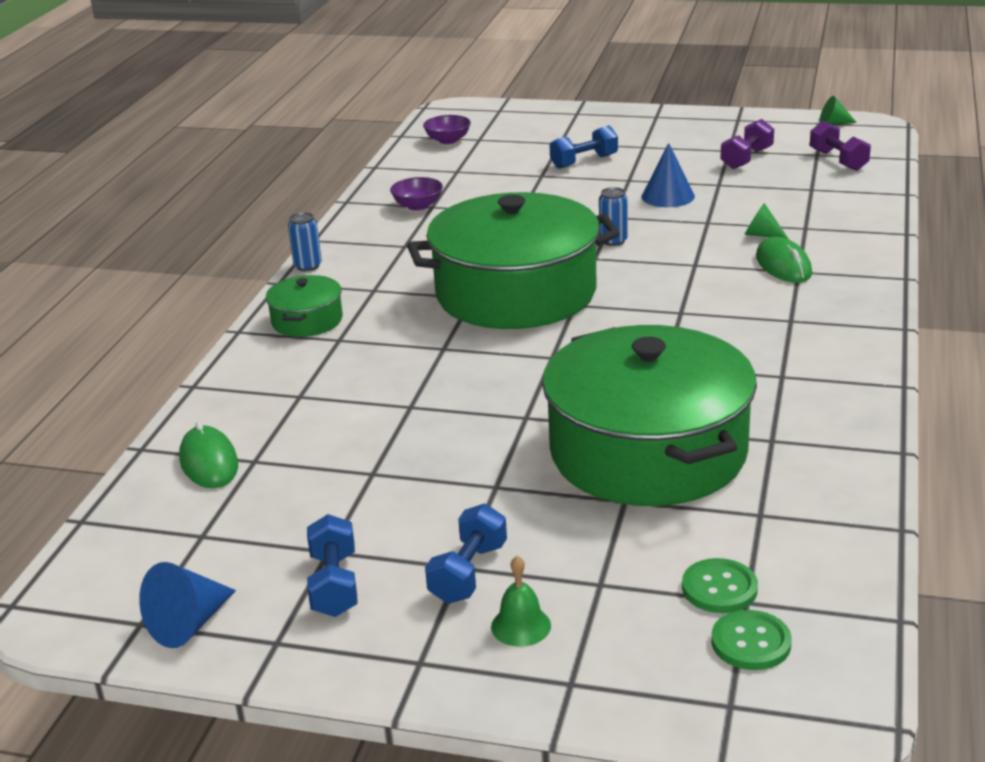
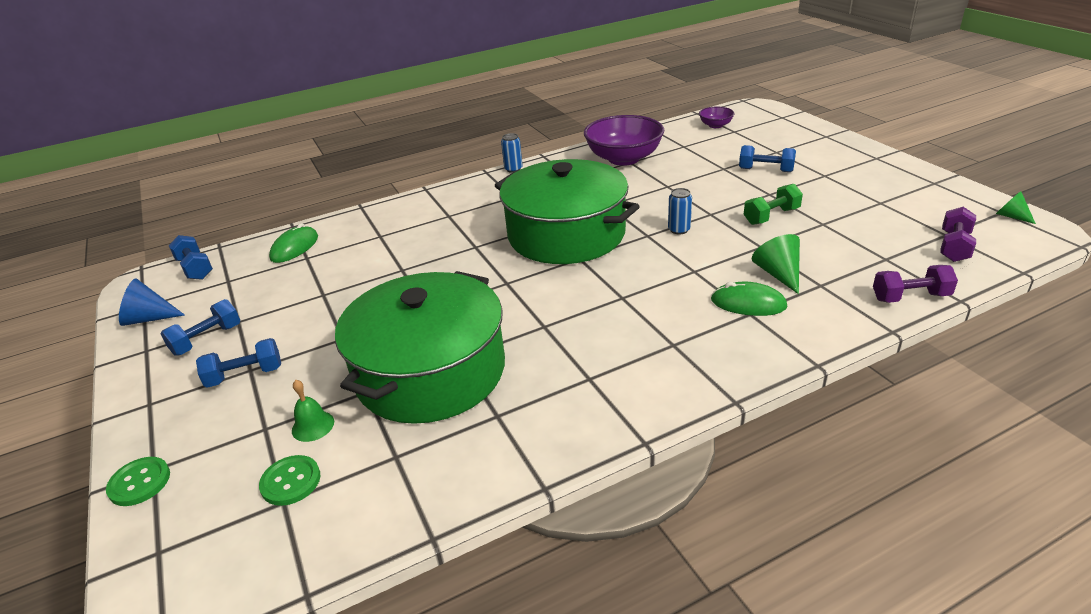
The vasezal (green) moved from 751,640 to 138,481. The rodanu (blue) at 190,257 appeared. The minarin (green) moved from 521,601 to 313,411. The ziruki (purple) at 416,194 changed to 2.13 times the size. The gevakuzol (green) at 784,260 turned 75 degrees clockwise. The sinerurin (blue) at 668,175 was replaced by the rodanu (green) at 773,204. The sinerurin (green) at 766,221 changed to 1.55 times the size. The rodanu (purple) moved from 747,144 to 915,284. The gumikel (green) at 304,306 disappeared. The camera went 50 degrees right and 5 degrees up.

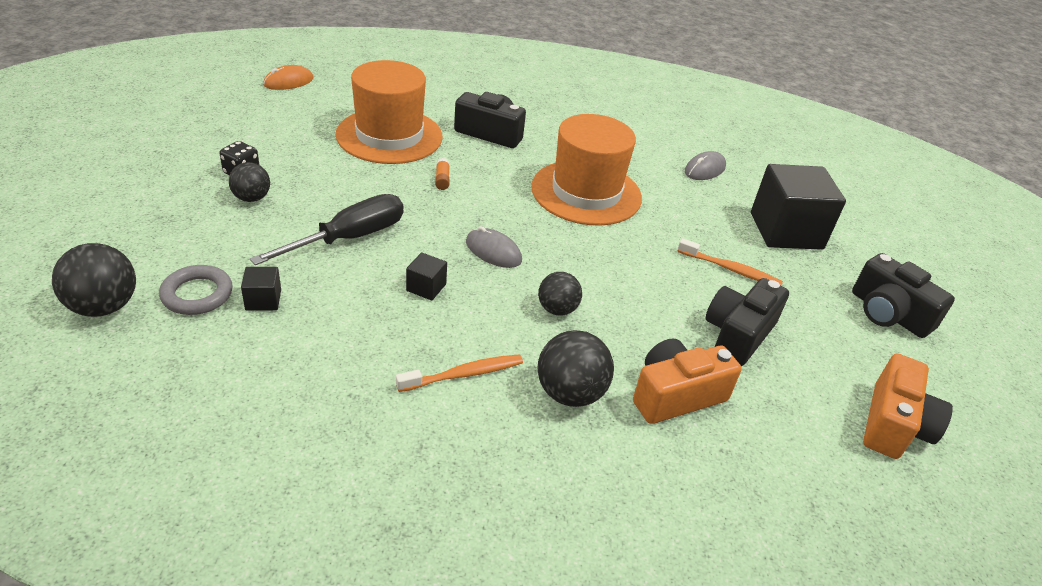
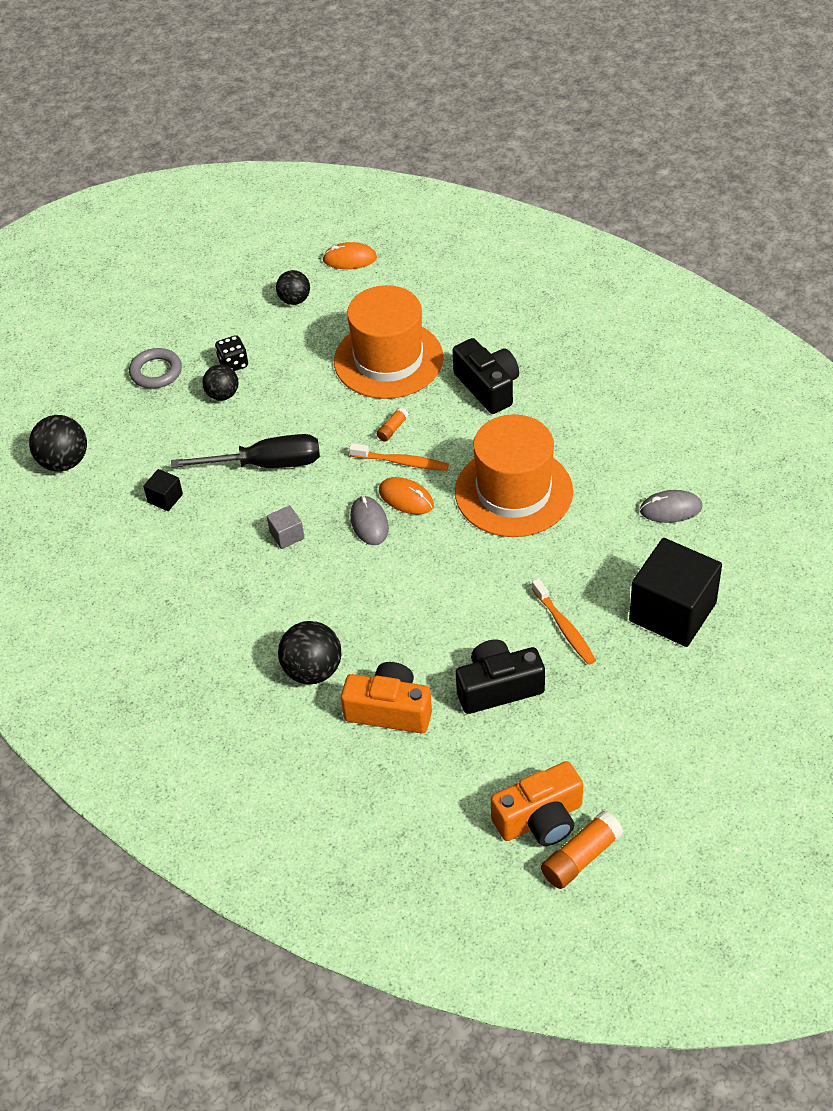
The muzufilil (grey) moved from 196,290 to 155,368. The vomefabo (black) at 426,276 became the vomefabo (grey) at 285,527. The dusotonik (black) moved from 560,294 to 293,287. The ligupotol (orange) moved from 459,373 to 399,457. The gevakuzol (orange) at 406,496 appeared. The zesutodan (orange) at 582,849 appeared. The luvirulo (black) at 903,295 disappeared. The camera went 45 degrees right and 10 degrees up.

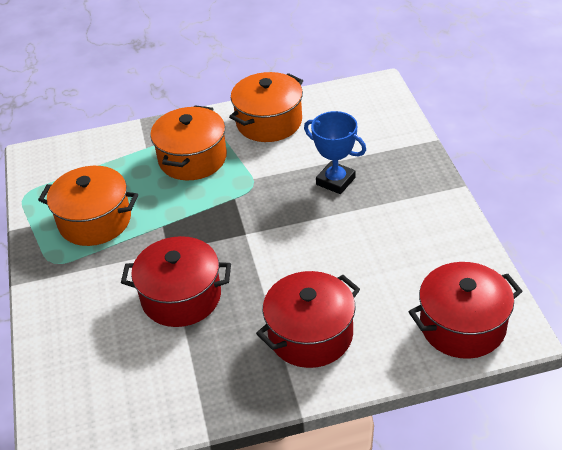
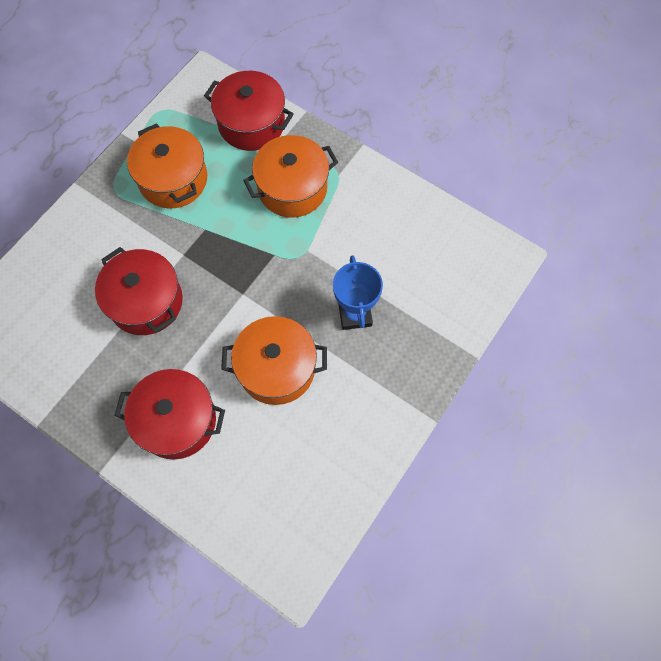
The gumikel (red) moved from 465,310 to 249,111. The gumikel (orange) moved from 266,107 to 274,360. The camera went 45 degrees right and 25 degrees up.

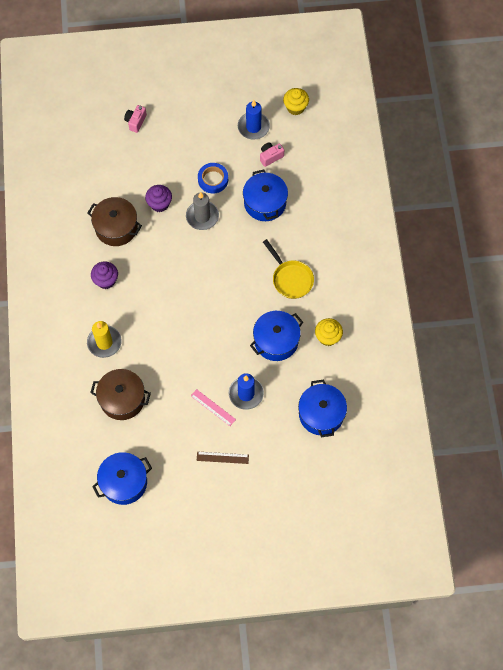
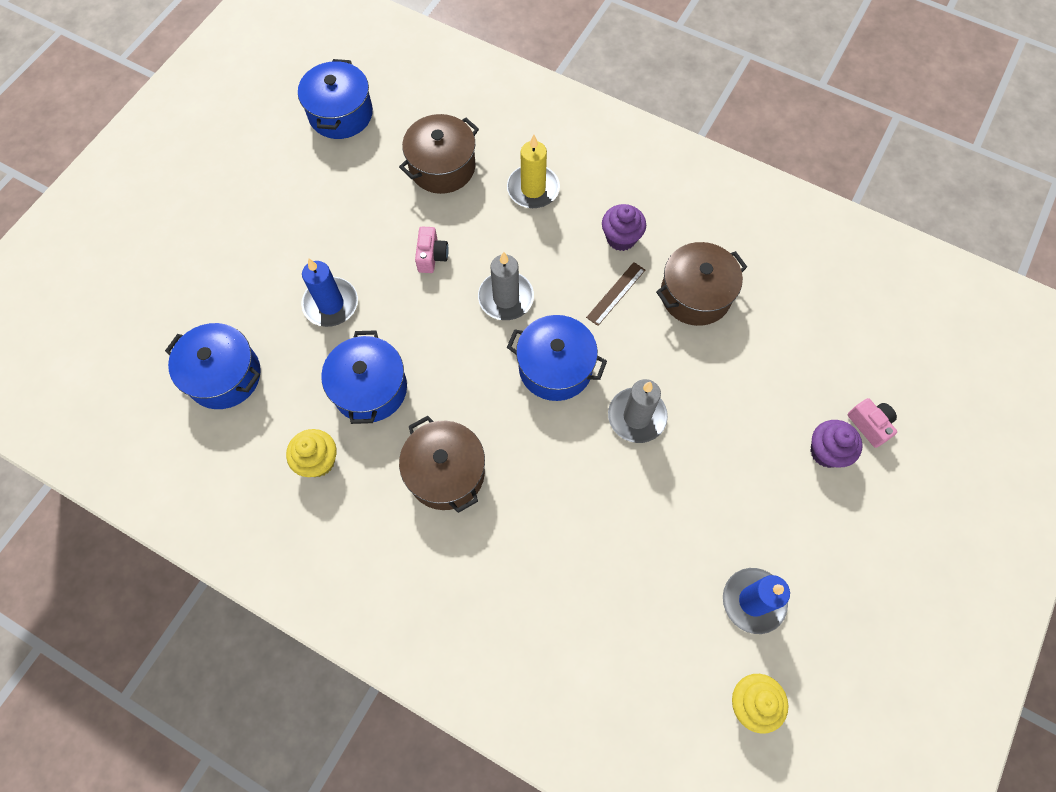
The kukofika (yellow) at 288,269 was replaced by the gumikel (brown) at 442,464. The luvirulo (pink) moved from 272,154 to 432,249. The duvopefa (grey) at 506,286 appeared. The gumikel (blue) moved from 265,195 to 557,358. The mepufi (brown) moved from 222,457 to 615,294. The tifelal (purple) moved from 158,198 to 836,444. The mepufi (pink) at 213,407 disappeared. The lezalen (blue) at 213,178 disappeared. The camera went 125 degrees right and 0 degrees up.

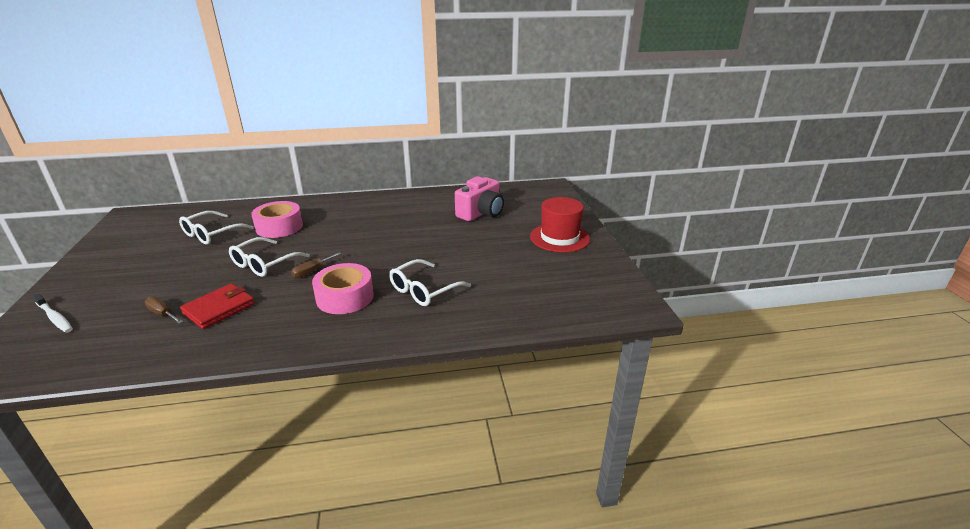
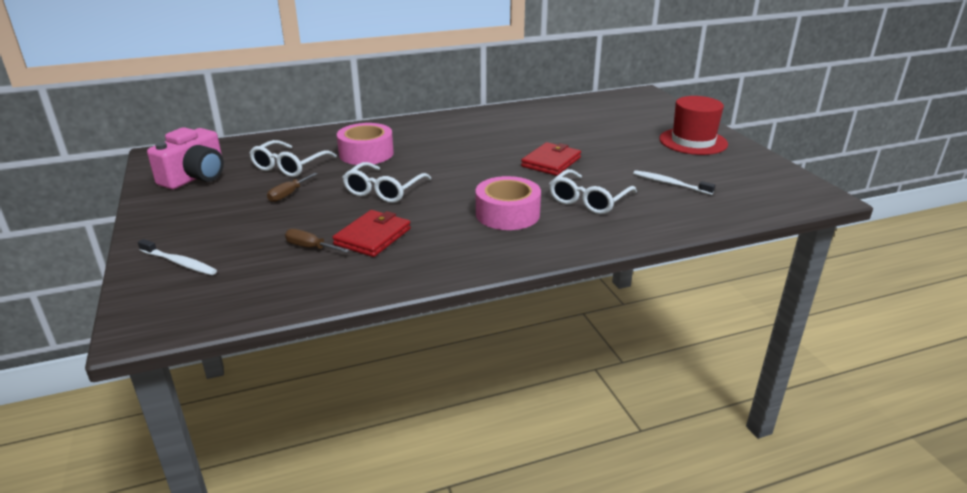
The luvirulo (pink) moved from 479,198 to 185,158. The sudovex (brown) moved from 316,265 to 292,187. The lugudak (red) at 551,159 appeared. The ligupotol (white) at 674,182 appeared. The camera went 10 degrees left and 0 degrees up.

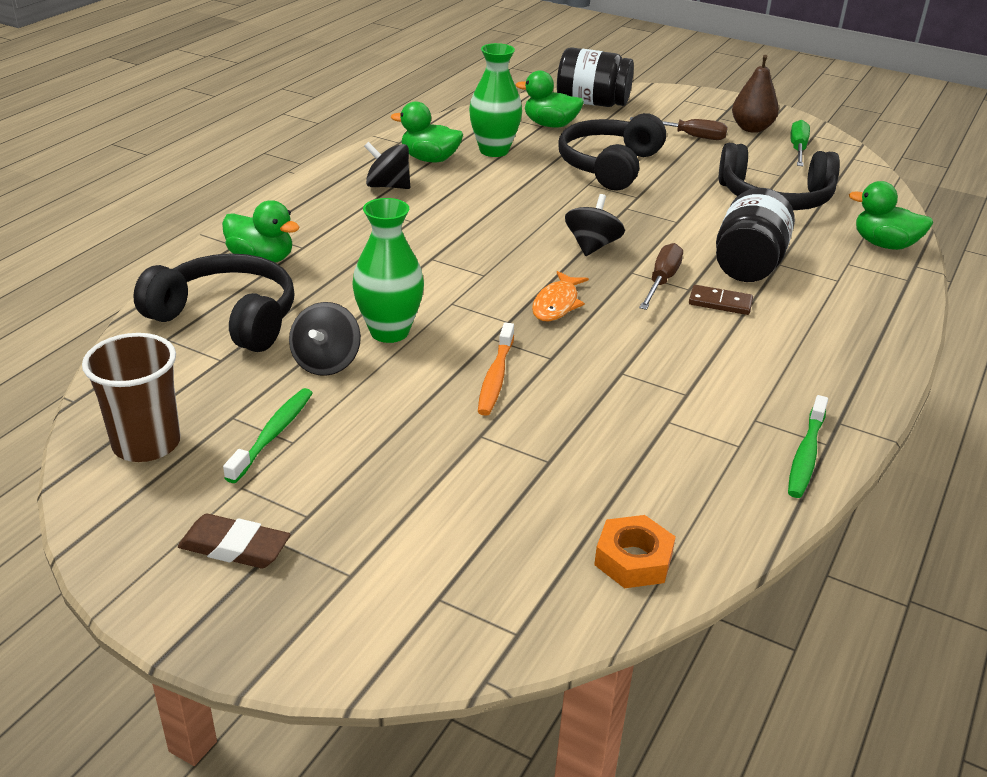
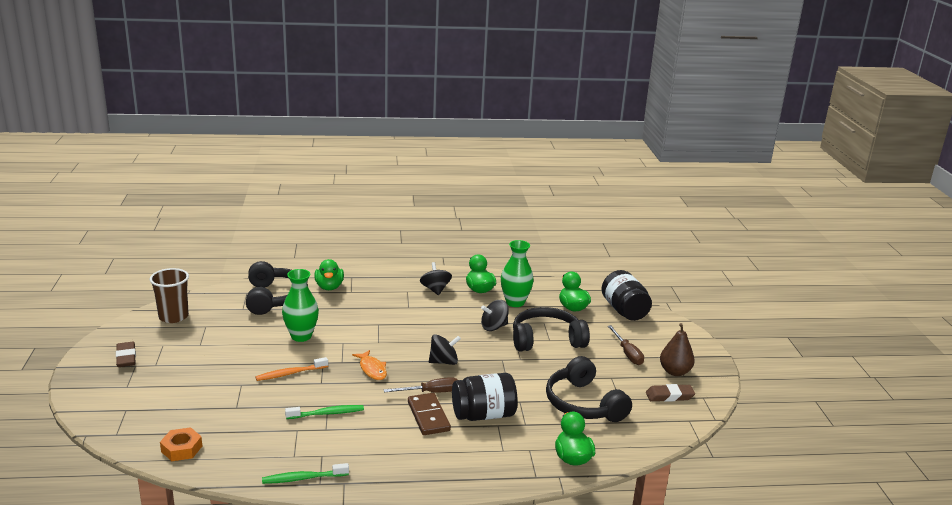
The ligupotol (green) moved from 268,435 to 324,412. The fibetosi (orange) at 560,296 turned 105 degrees counterclockwise. The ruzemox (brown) at 721,300 changed to 1.56 times the size. The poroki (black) moved from 325,339 to 495,315. The sudovex (green) at 800,143 was replaced by the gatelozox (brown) at 670,393. The camera went 55 degrees right and 10 degrees down.

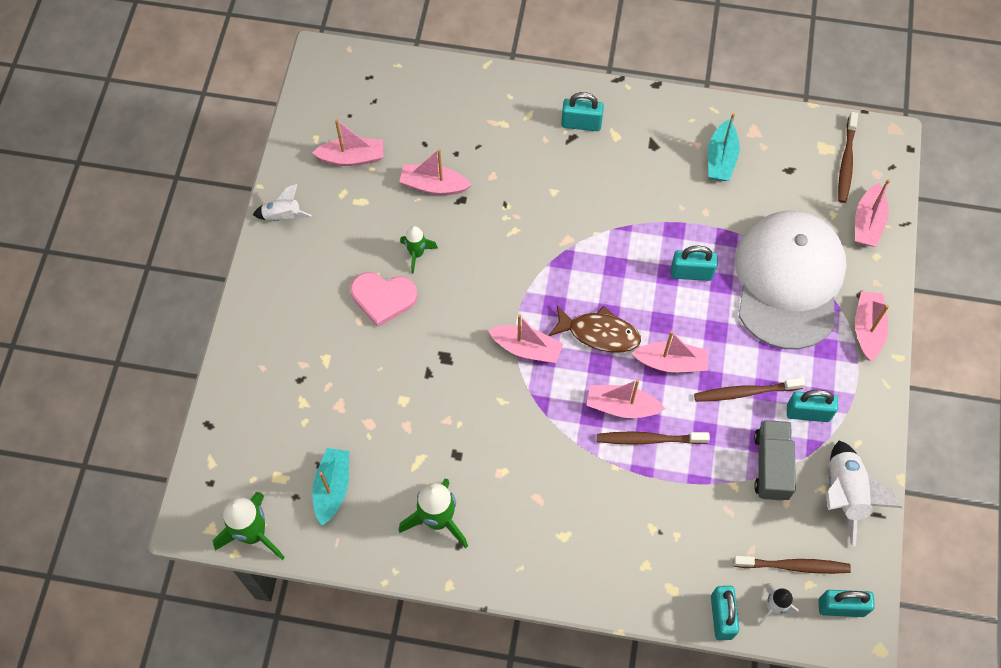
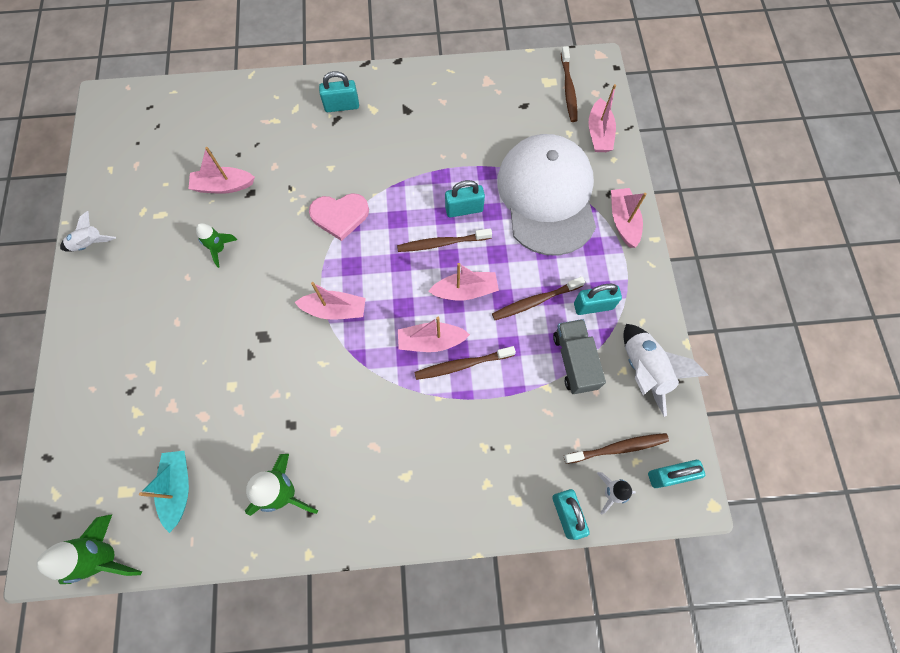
The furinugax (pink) moved from 384,299 to 339,217. The ligupotol (brown) at 444,240 appeared. The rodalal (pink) at 348,142 disappeared. The fibetosi (brown) at 594,328 disappeared. The rodalal (turquoise) at 723,147 disappeared. The camera went 15 degrees left and 5 degrees up.

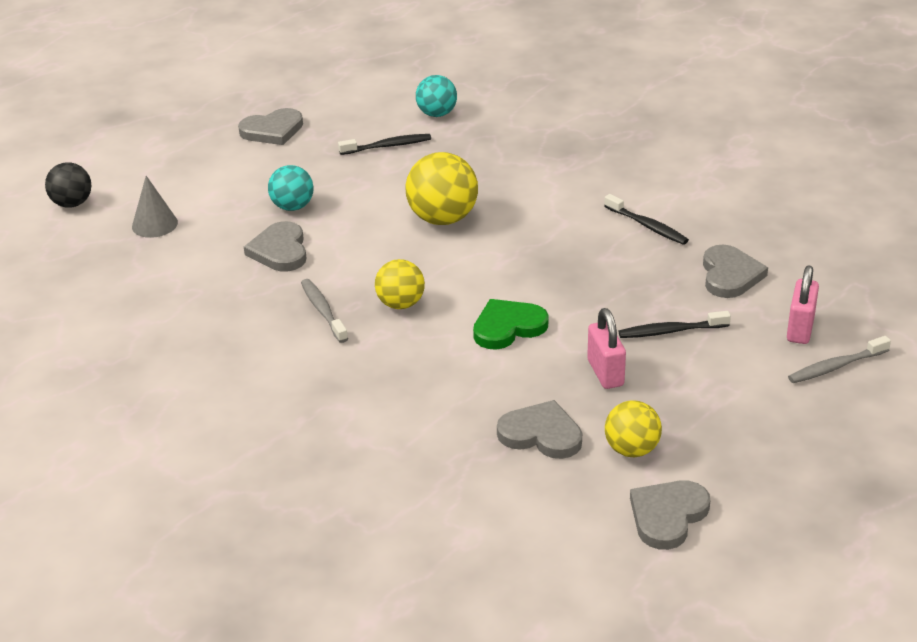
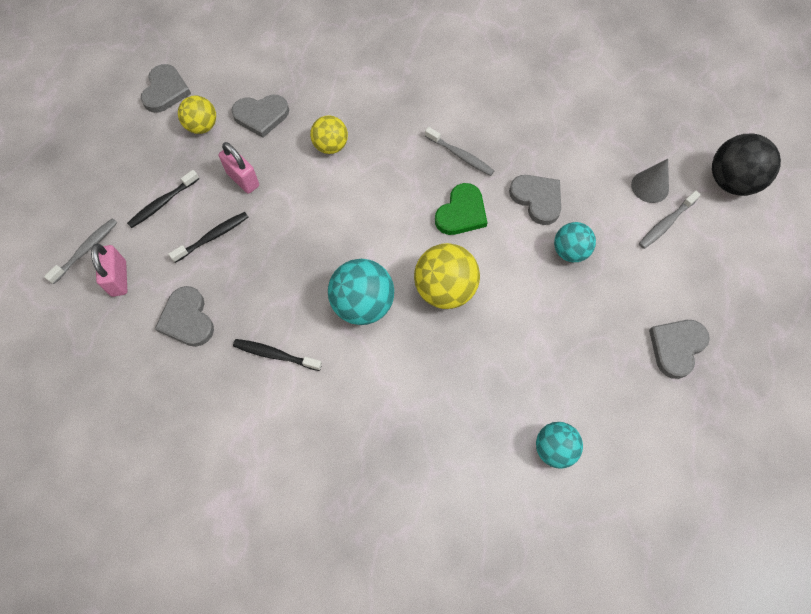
The ligupotol (black) moved from 384,144 to 163,199. The dusotonik (yellow) moved from 400,284 to 329,134. The dusotonik (turquoise) at 361,292 appeared. The furinugax (green) moved from 510,324 to 461,209. The ligupotol (grey) at 670,220 appeared. The dusotonik (black) at 68,185 changed to 1.56 times the size. The camera went 150 degrees right and 30 degrees up.

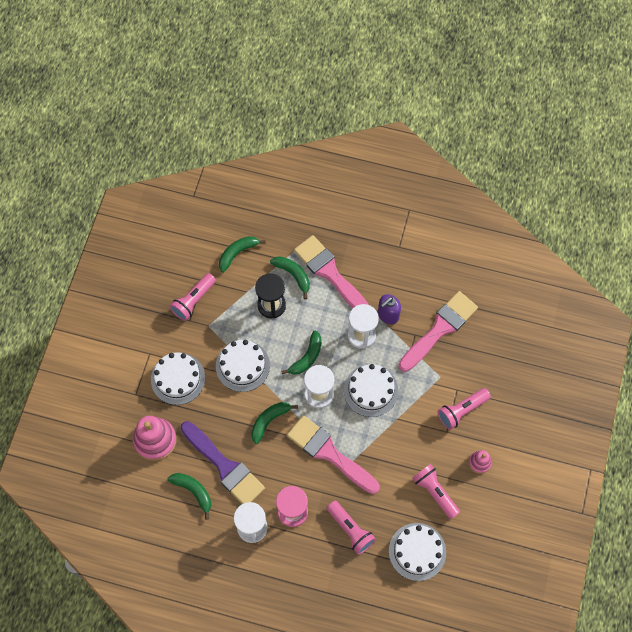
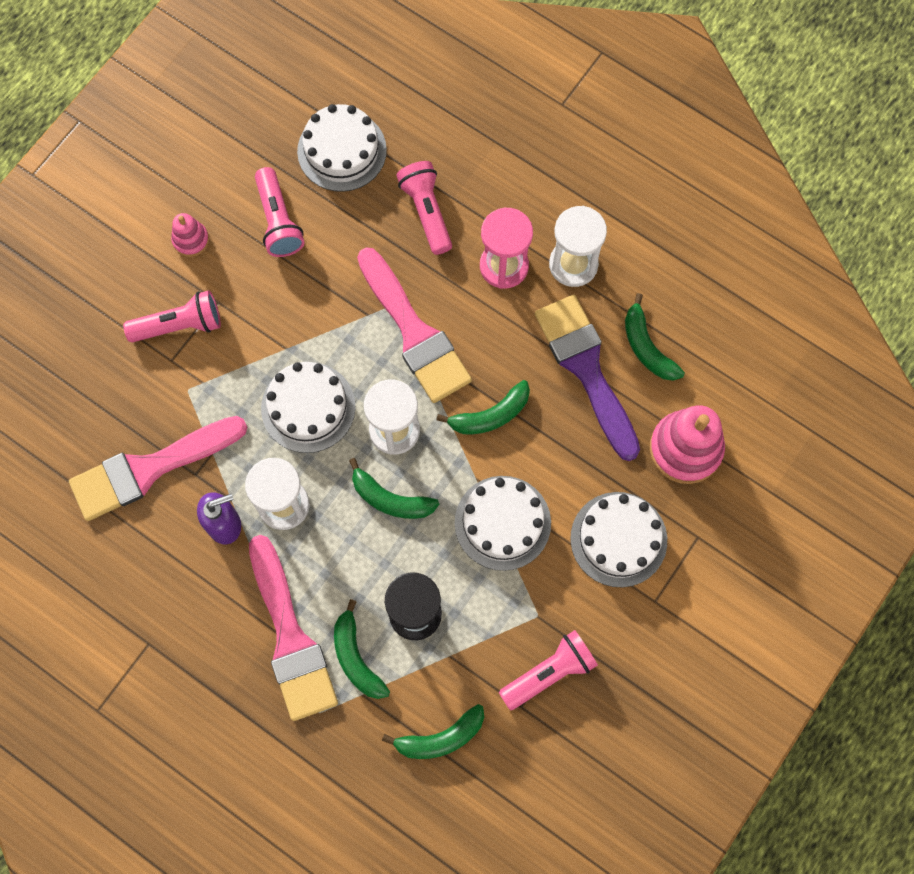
The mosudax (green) at 301,352 turned 120 degrees counterclockwise. The camera went 160 degrees left and 5 degrees up.

